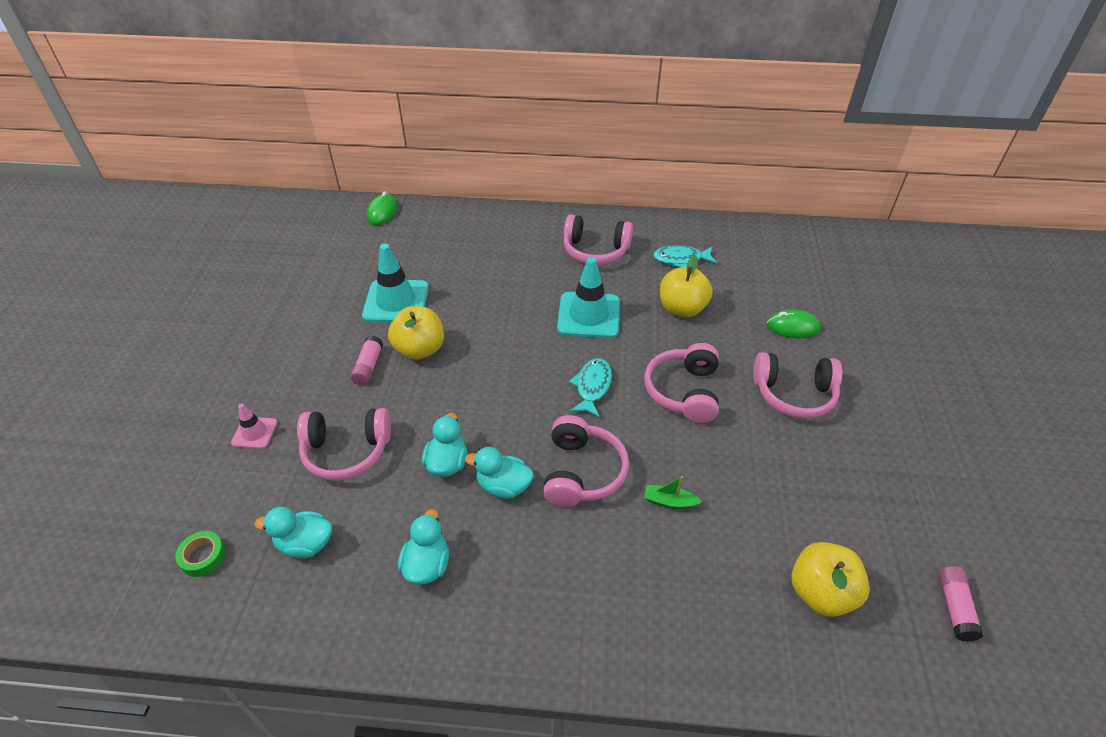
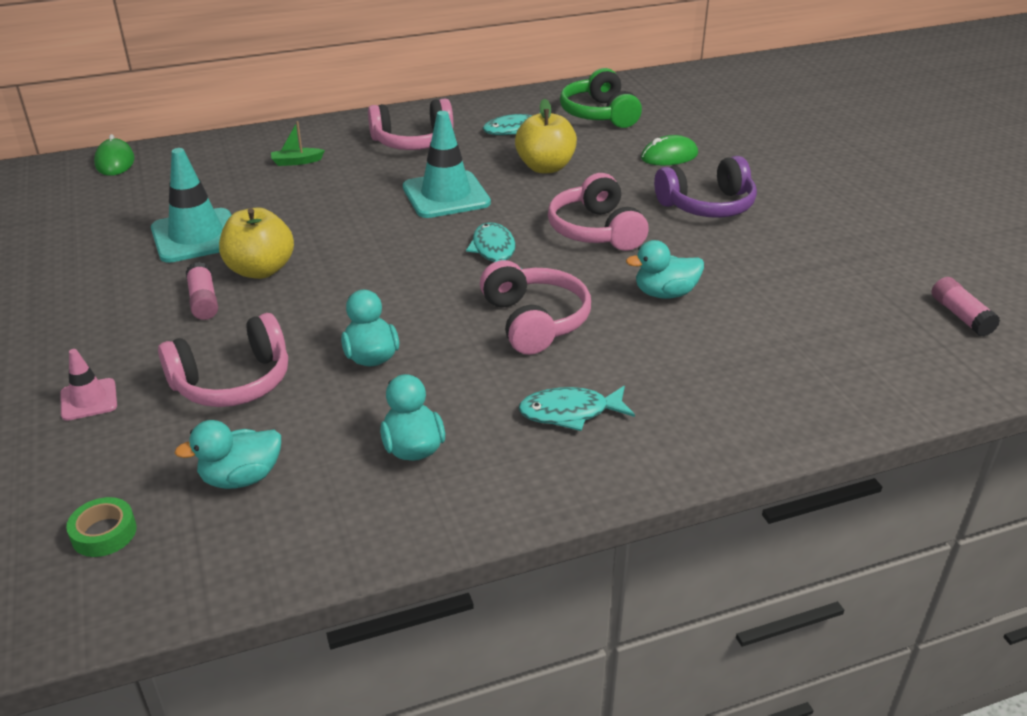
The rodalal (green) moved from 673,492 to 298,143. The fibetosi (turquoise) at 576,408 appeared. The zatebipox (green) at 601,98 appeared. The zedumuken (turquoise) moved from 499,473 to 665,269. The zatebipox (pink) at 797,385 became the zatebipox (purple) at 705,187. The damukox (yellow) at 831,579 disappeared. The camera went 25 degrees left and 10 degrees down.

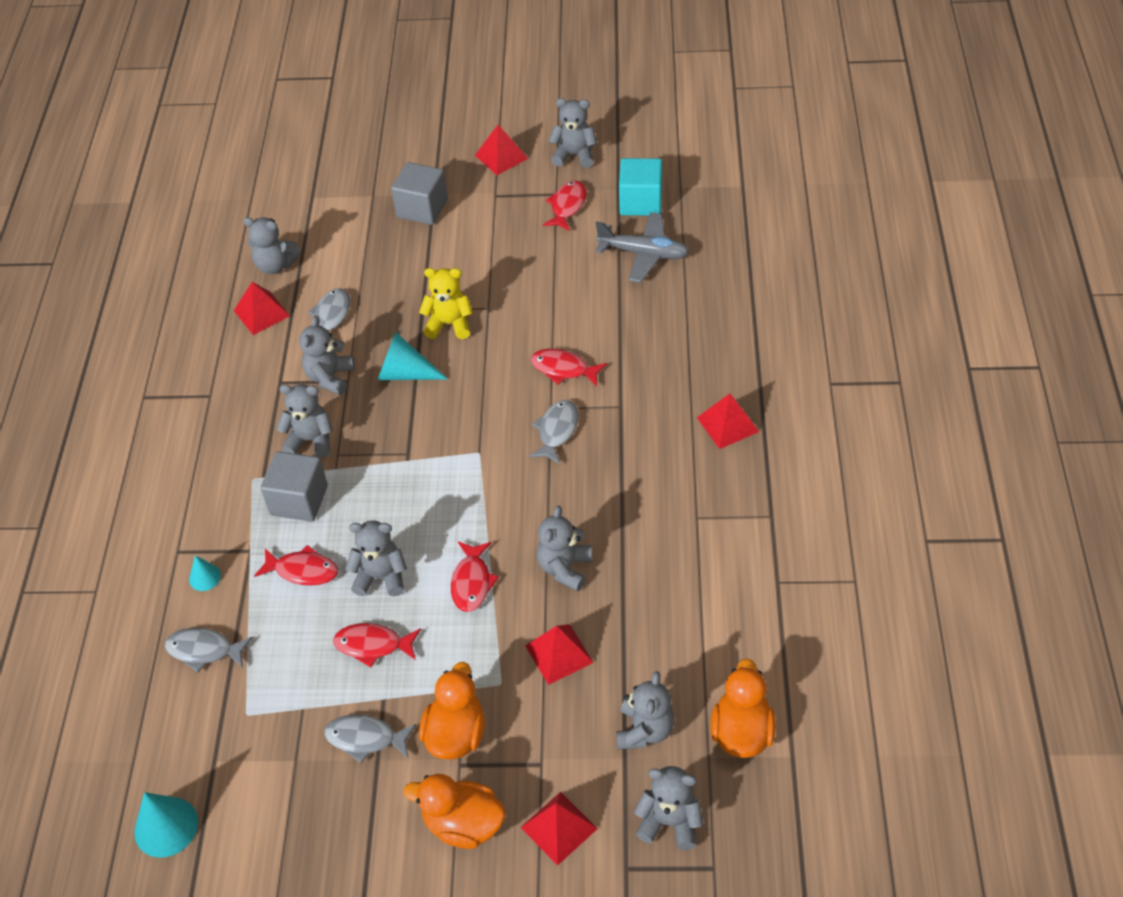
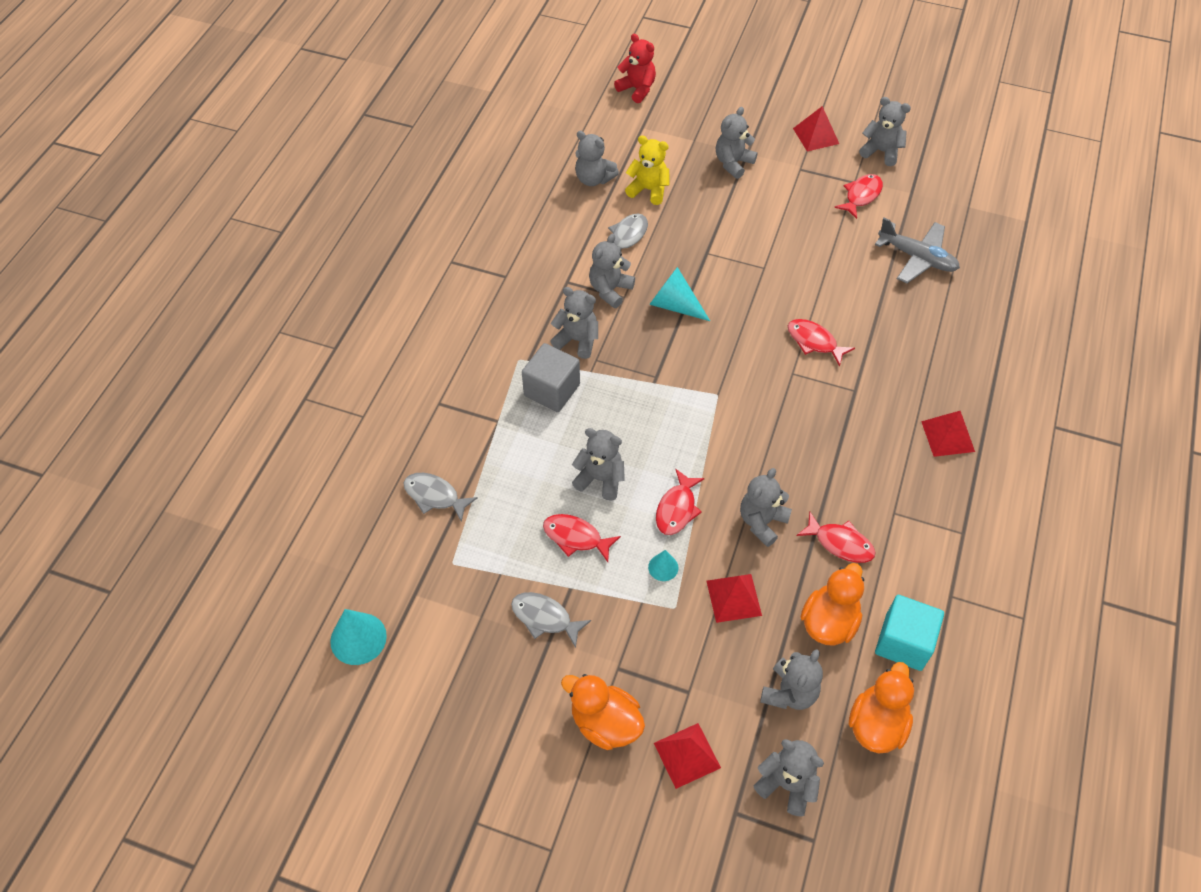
The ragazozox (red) at 635,68 appeared. The ragazozox (yellow) moved from 446,303 to 647,170. The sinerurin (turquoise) moved from 205,573 to 663,565. The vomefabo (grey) at 419,193 was replaced by the ragazozox (grey) at 737,143. The fibetosi (red) moved from 296,565 to 836,537. The zedumuken (orange) moved from 452,711 to 832,604. The vomefabo (turquoise) moved from 640,187 to 909,633. The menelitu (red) at 262,308 disappeared. The fibetosi (grey) at 553,432 disappeared. The camera went 15 degrees right and 5 degrees up.

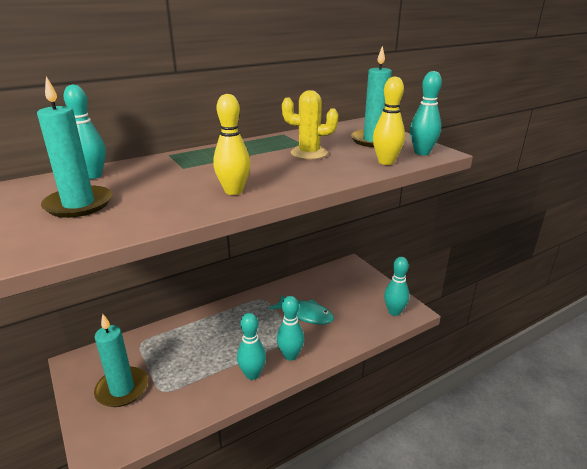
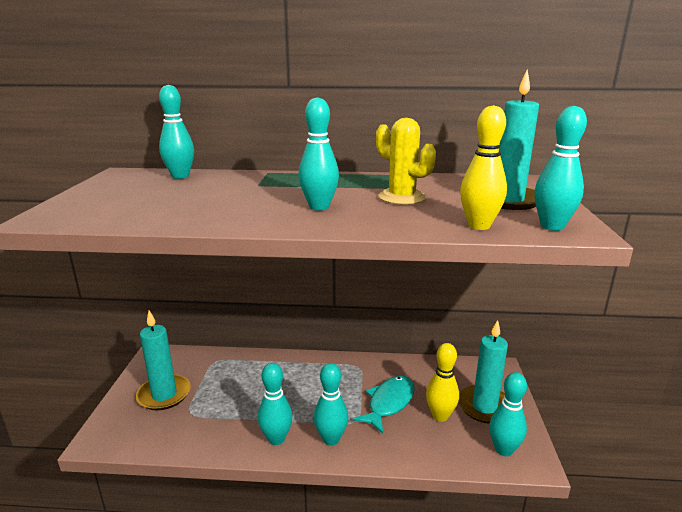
The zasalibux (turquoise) at 318,153 appeared. The fibetosi (turquoise) at 301,309 turned 120 degrees counterclockwise. The zasalibux (yellow) moved from 232,144 to 442,382. The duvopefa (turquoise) moved from 74,147 to 483,372. The camera went 35 degrees right and 5 degrees down.

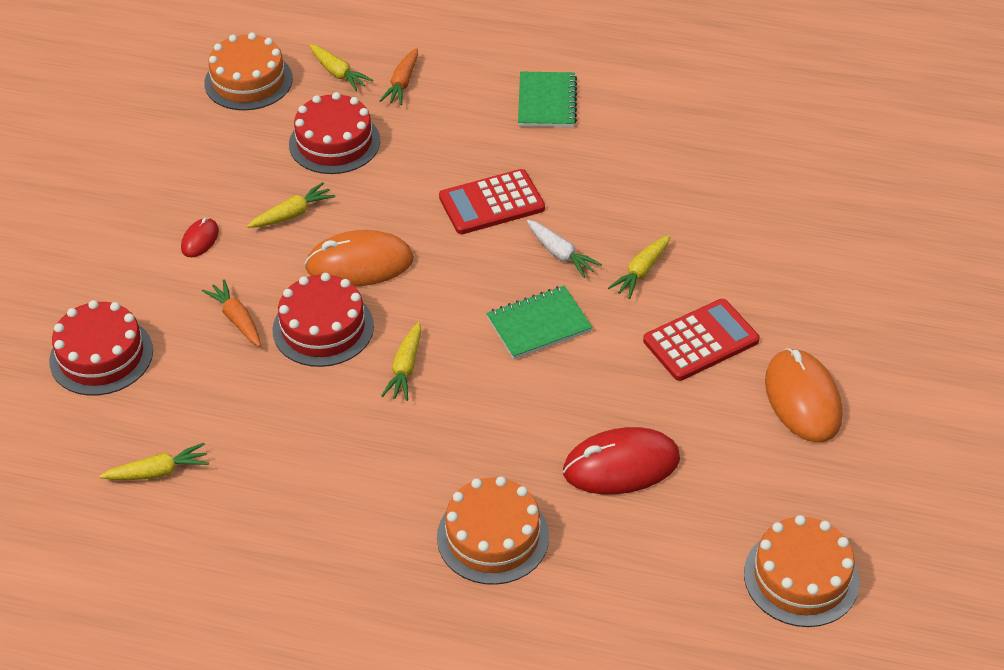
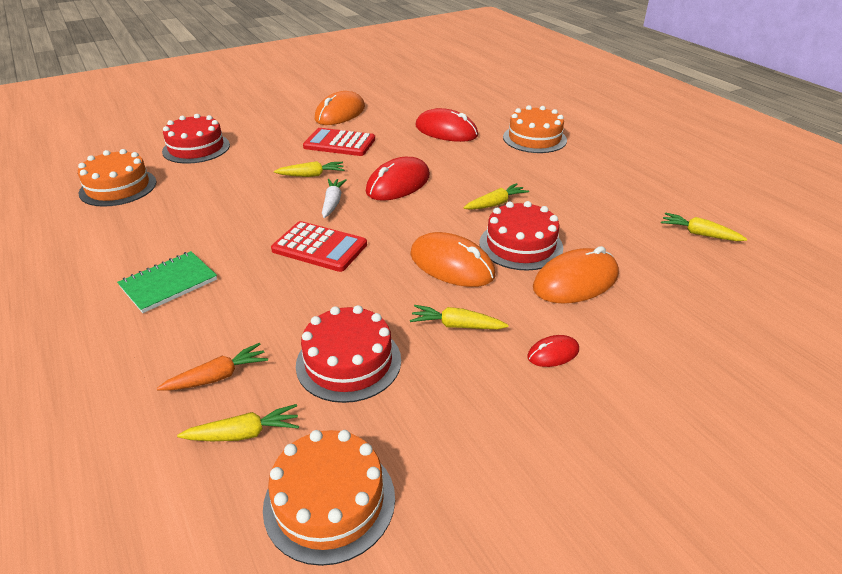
The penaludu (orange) moved from 801,571 to 117,178. The penaludu (red) moved from 101,348 to 196,139. The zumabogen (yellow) at 341,67 turned 75 degrees clockwise. The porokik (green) at 539,322 was replaced by the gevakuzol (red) at 398,179. The zumabogen (orange) at 231,313 was replaced by the gevakuzol (orange) at 576,275. The camera went 135 degrees left and 10 degrees down.

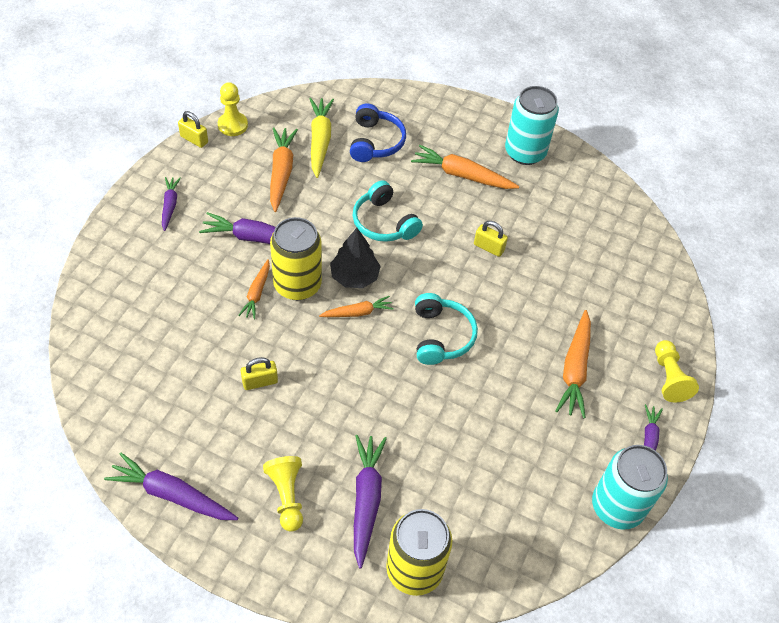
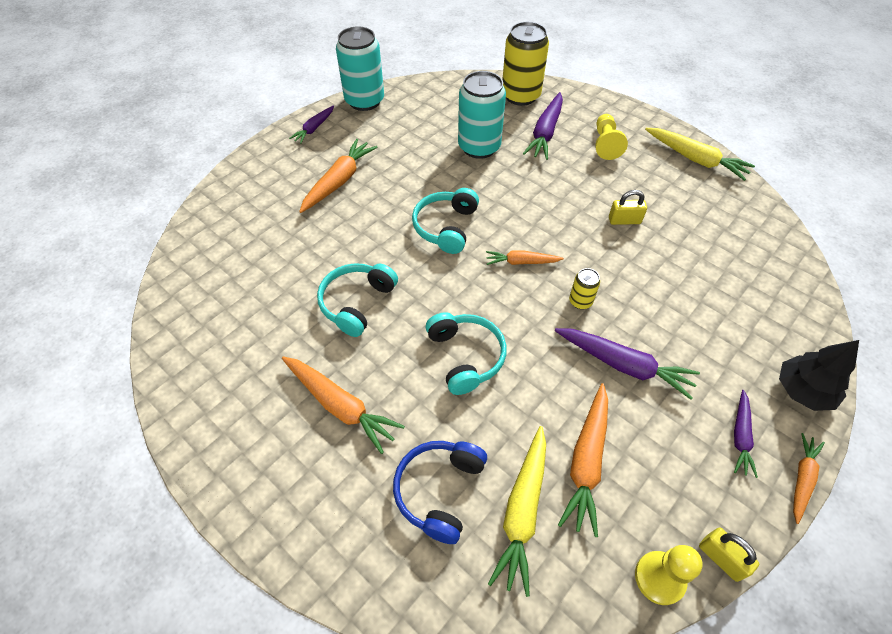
The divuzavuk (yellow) at 491,239 was replaced by the zatebipox (turquoise) at 357,300. The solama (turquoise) moved from 532,125 to 482,115. The solama (yellow) at 296,258 changed to 0.45 times the size. The zumabogen (purple) at 171,486 became the zumabogen (yellow) at 700,154. The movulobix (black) moved from 355,258 to 819,375. The zumabogen (orange) moved from 254,289 to 809,478. The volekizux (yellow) at 677,371 disappeared. The camera went 160 degrees left and 0 degrees up.

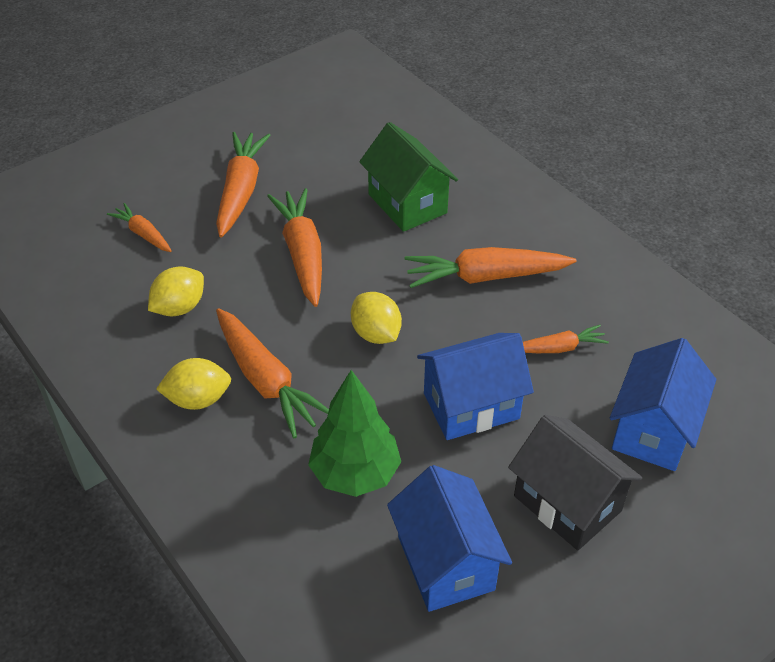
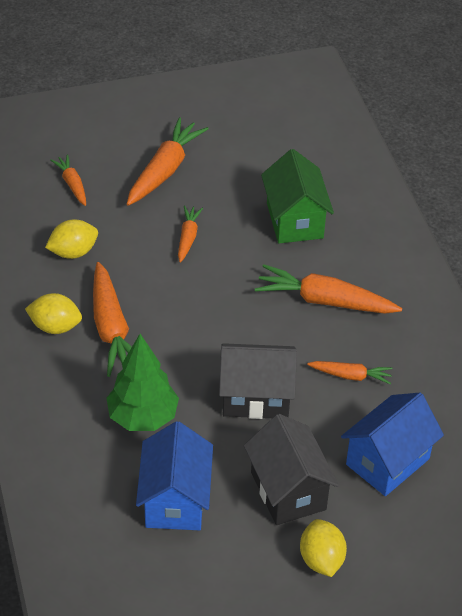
The zumabogen (orange) at 294,247 changed to 0.55 times the size. The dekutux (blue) at 475,386 became the dekutux (black) at 258,381. The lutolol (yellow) moved from 376,318 to 323,548. The camera went 20 degrees right and 0 degrees up.

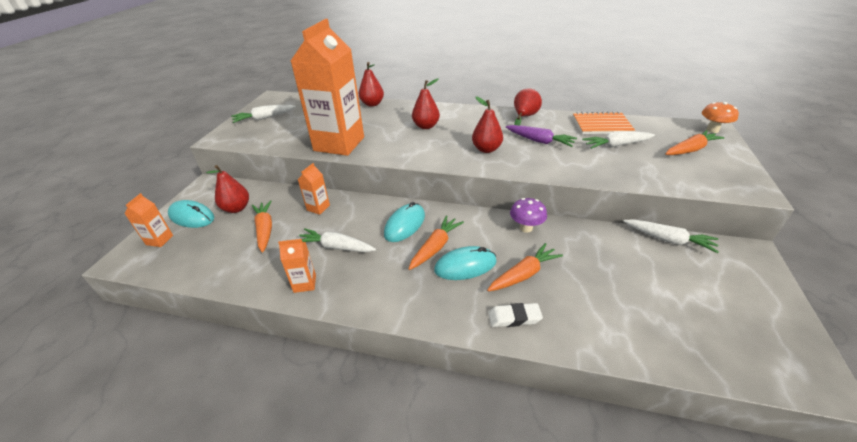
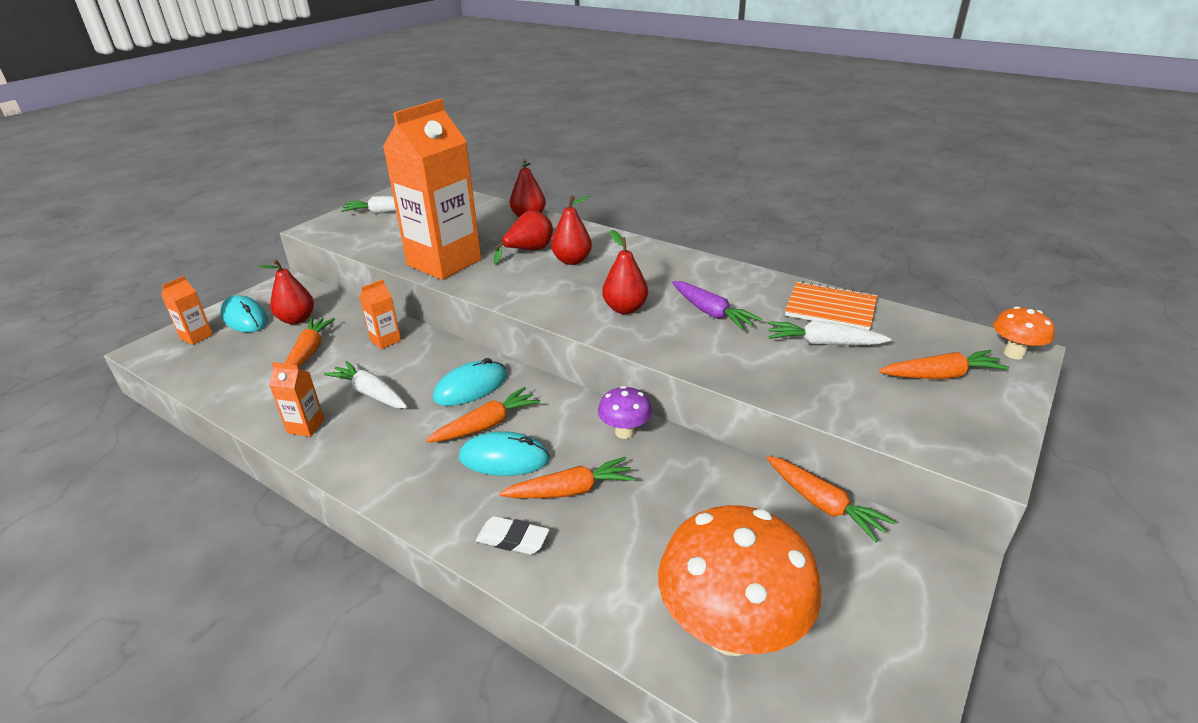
The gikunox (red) moved from 528,106 to 523,237. The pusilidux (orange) at 739,580 appeared. The zumabogen (white) at 671,236 became the zumabogen (orange) at 831,499. The camera went 20 degrees right and 5 degrees down.

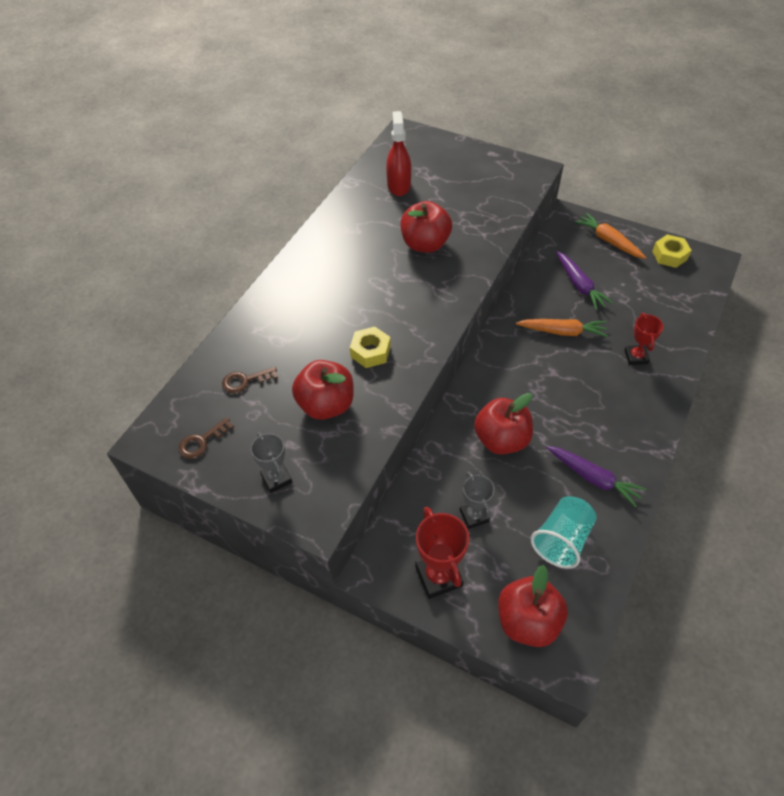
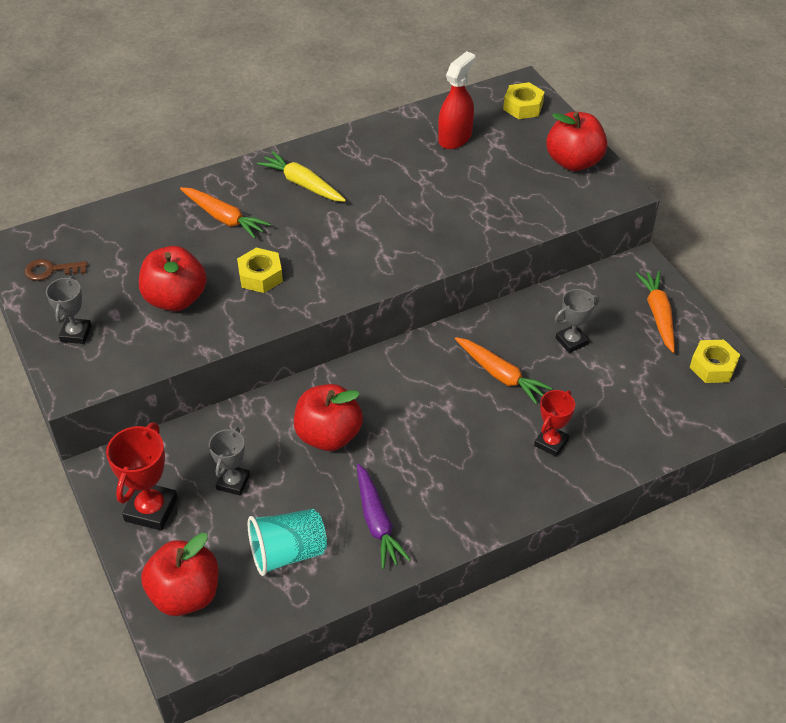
The zumabogen (orange) at 225,213 appeared. The zumabogen (yellow) at 301,176 appeared. The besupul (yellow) at 523,100 appeared. The damukox (red) moved from 426,227 to 576,141. The zumabogen (purple) at 584,280 was replaced by the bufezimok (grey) at 577,321. The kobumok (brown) at 250,380 disappeared. The camera went 35 degrees right and 5 degrees down.

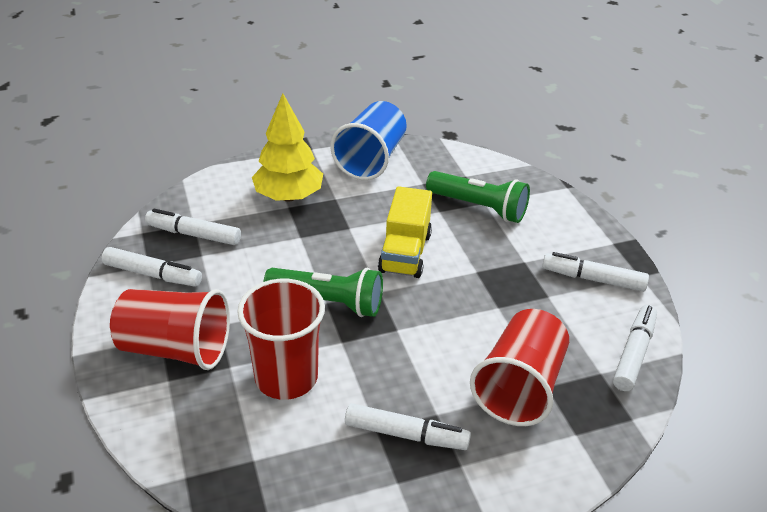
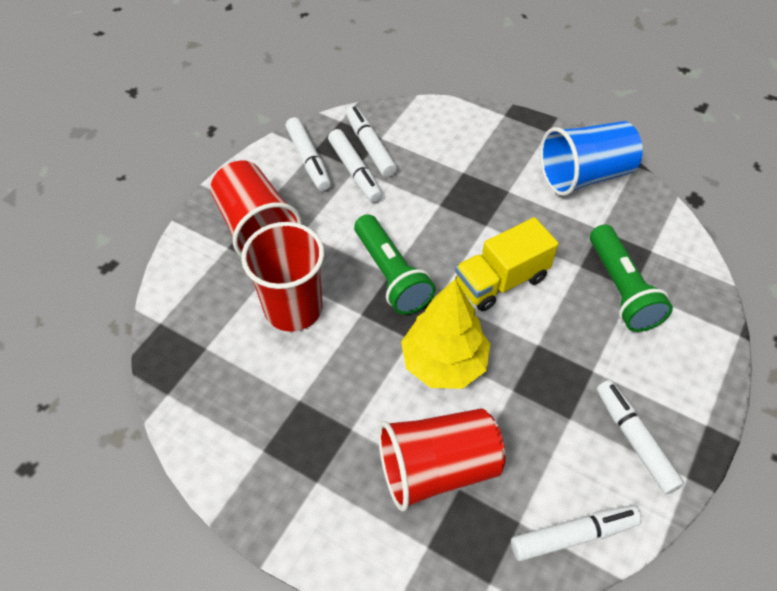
The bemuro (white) moved from 408,426 to 355,166. The movulobix (yellow) moved from 287,147 to 446,334. The camera went 50 degrees right and 15 degrees up.

